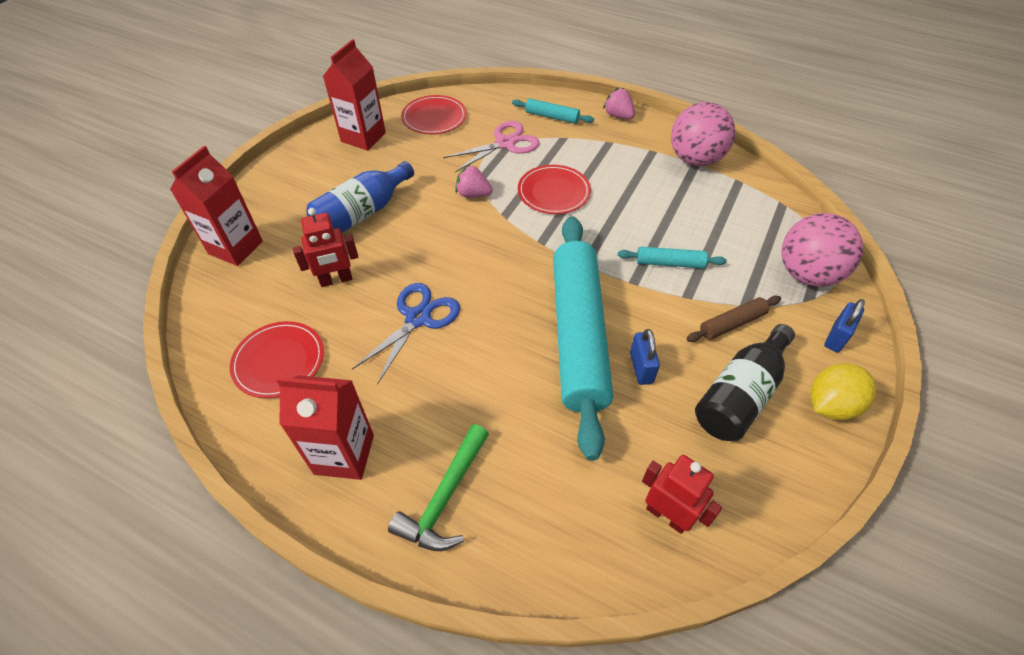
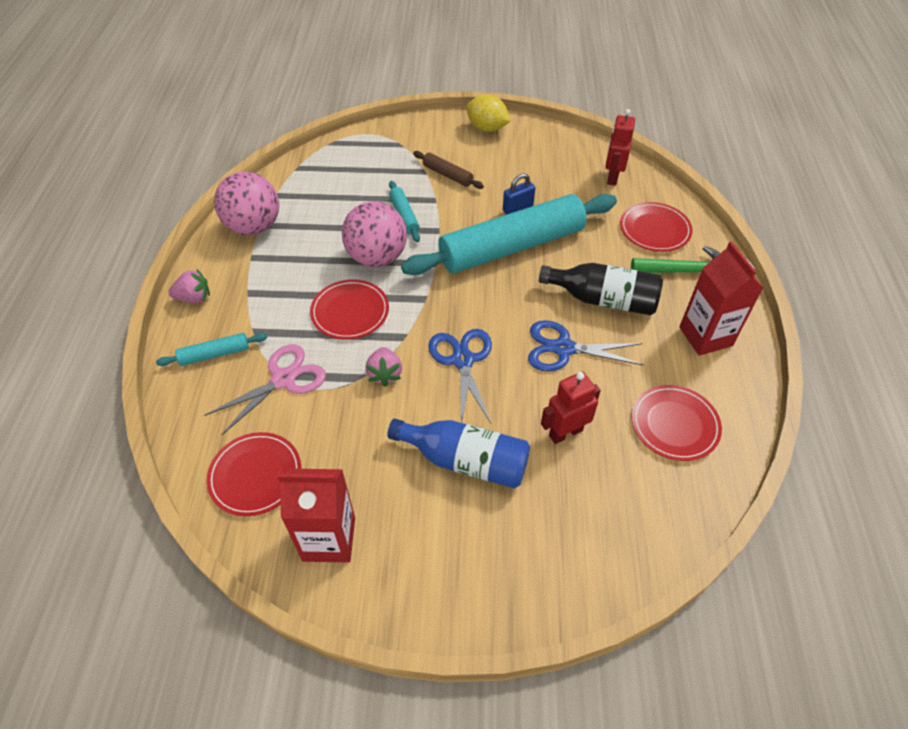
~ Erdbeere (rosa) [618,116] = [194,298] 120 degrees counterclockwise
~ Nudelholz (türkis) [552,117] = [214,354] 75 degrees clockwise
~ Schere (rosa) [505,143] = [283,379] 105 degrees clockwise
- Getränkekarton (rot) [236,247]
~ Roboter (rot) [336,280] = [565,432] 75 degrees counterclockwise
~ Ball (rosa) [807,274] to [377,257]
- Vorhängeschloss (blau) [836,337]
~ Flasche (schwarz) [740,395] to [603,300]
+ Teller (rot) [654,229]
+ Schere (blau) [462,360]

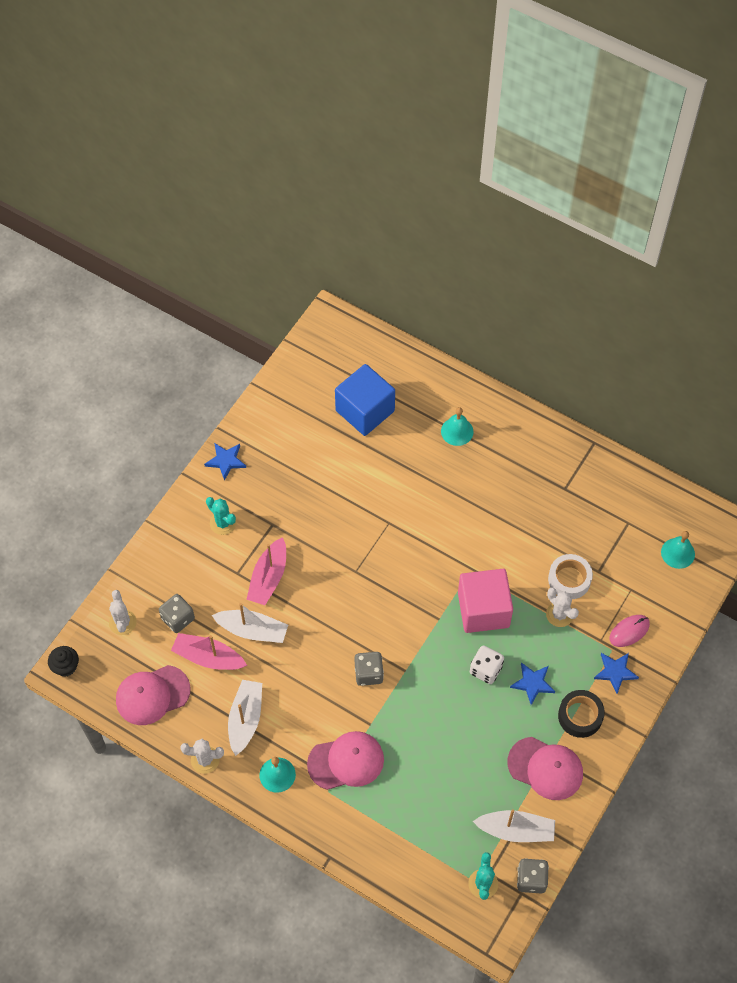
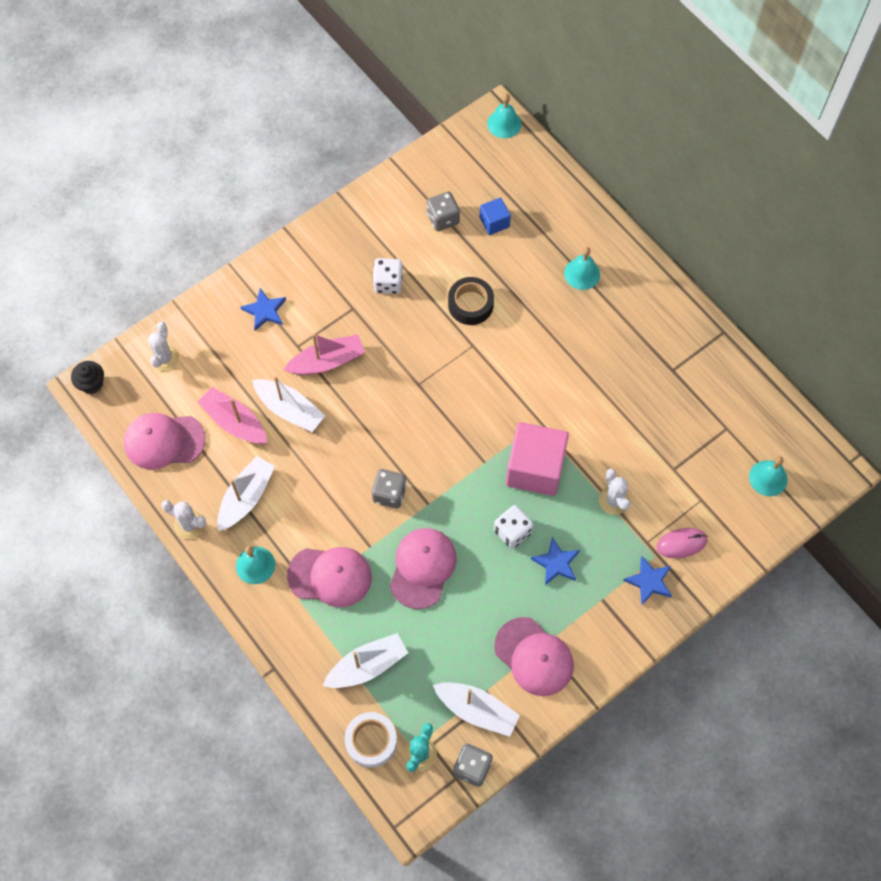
~ Kubus (blau) [365,411] = [494,222] x0.49
~ Stern (blau) [226,461] to [265,311]
- Kaktus (türkis) [223,523]
~ Boot (rosa) [268,578] = [327,361] 150 degrees counterclockwise
~ Klebeband (weiß) [569,579] to [371,741]
~ Spielwürfel (grau) [178,618] to [443,219]
~ Klebeband (schwarz) [580,716] to [470,304]
+ Glocke (türkis) [504,123]
+ Spielwürfel (weiß) [388,283]
+ Kappe (rosa) [422,568]
+ Boot (weiß) [367,666]

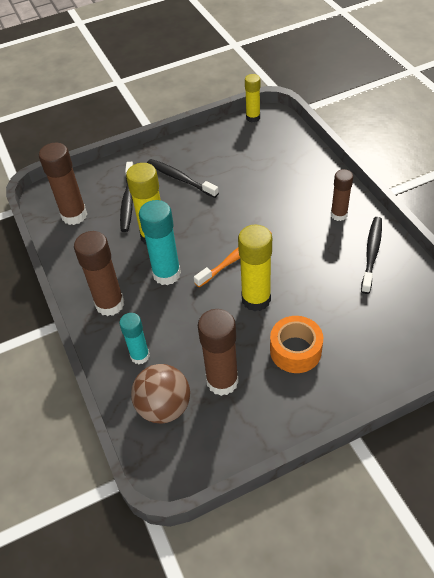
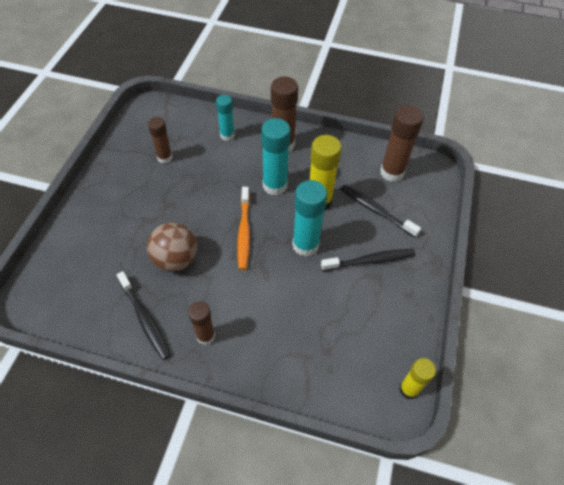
- Klebestift (gelb) [256,299]
~ Klebestift (braun) [222,381] = [165,157] x0.62
- Klebeband (orange) [295,351]
~ Ball (braun) [164,407] to [175,259]
+ Klebestift (türkis) [305,245]

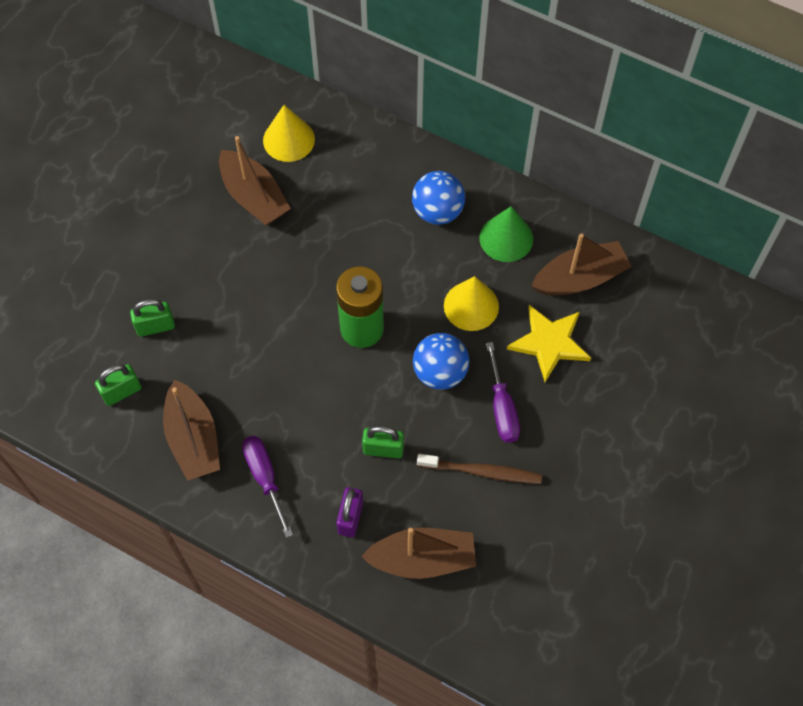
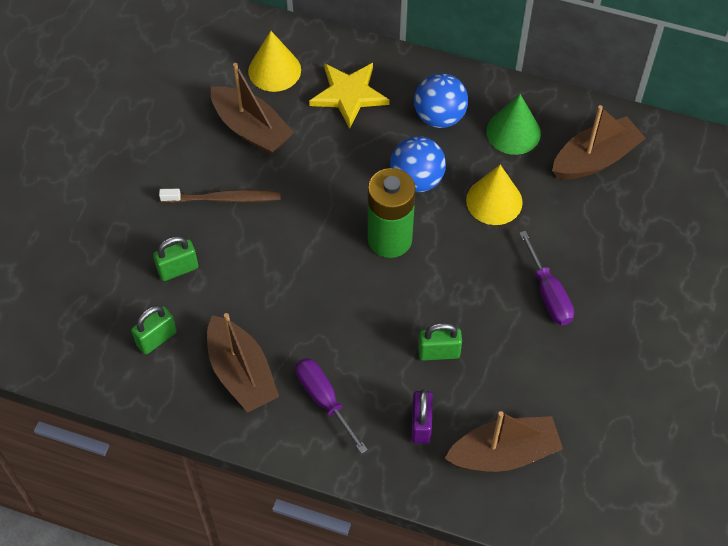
~ Stern (gelb) [549,343] to [349,94]
~ Ball (blau) [440,372] to [417,179]
~ Zahnbürste (braun) [482,471] to [224,198]

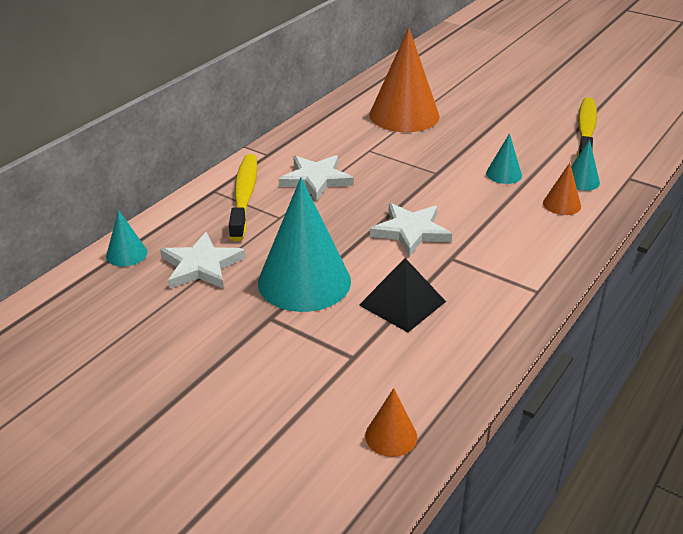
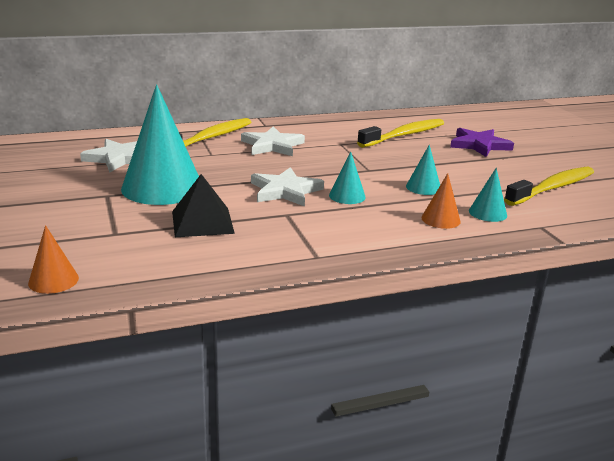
~ Kegel (orange) [404,115] to Zahnbürste (gelb) [404,135]
~ Kegel (türkis) [126,254] to [347,196]
+ Stern (lila) [479,145]

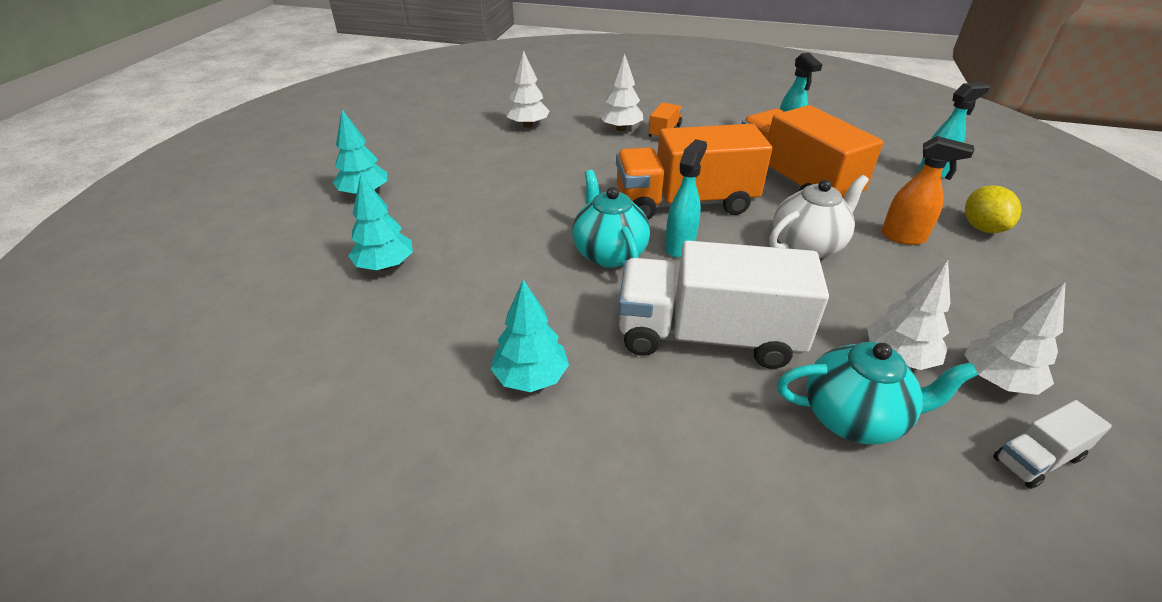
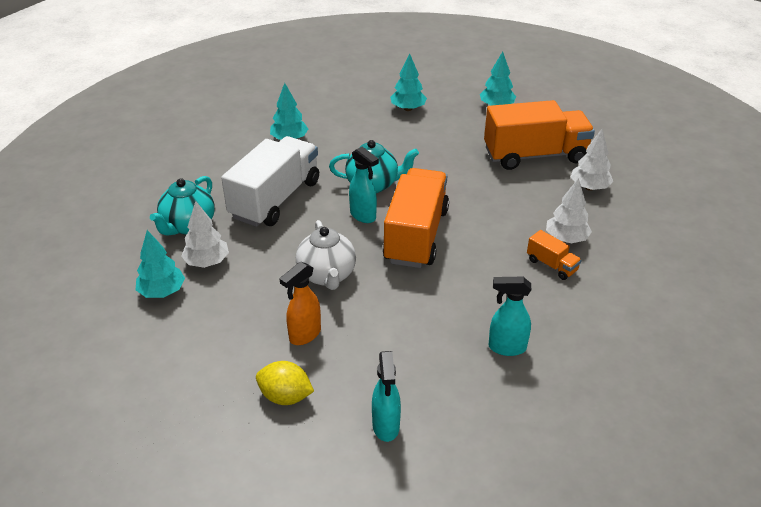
~ Lastwagen (orange) [794,182] to [535,155]
~ Baum (weiß) [997,380] to Baum (türkis) [162,292]
- Lastwagen (weiß) [1037,458]

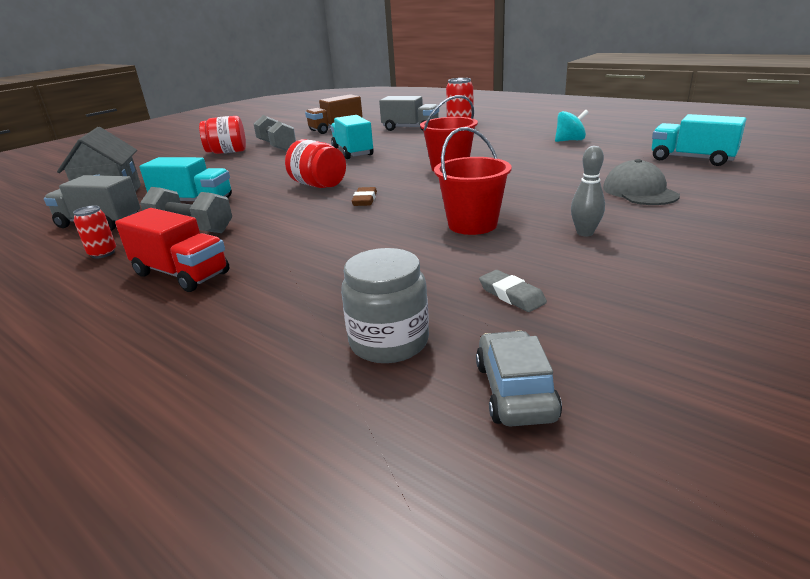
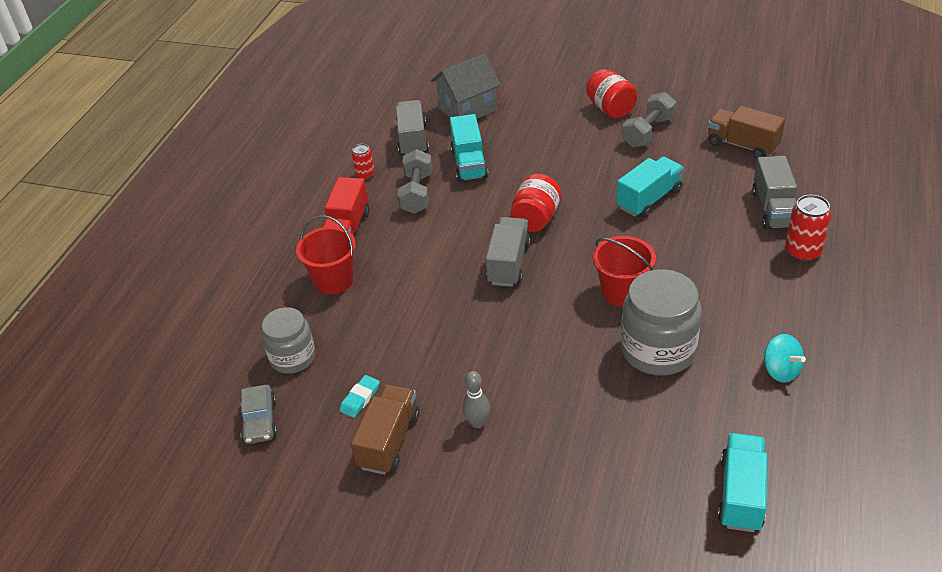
~ Eimer (rot) [472,225] to [333,280]
- Kappe (grau) [639,191]
~ Radiergummi (braun) [365,200] to Lastwagen (grau) [508,264]
~ Radiergummi (grau) [511,295] to Radiergummi (türkis) [360,398]
~ Auto (grau) [515,391] = [260,421] 105 degrees clockwise
+ Einmachglas (grau) [658,350]
+ Lastwagen (braun) [389,441]

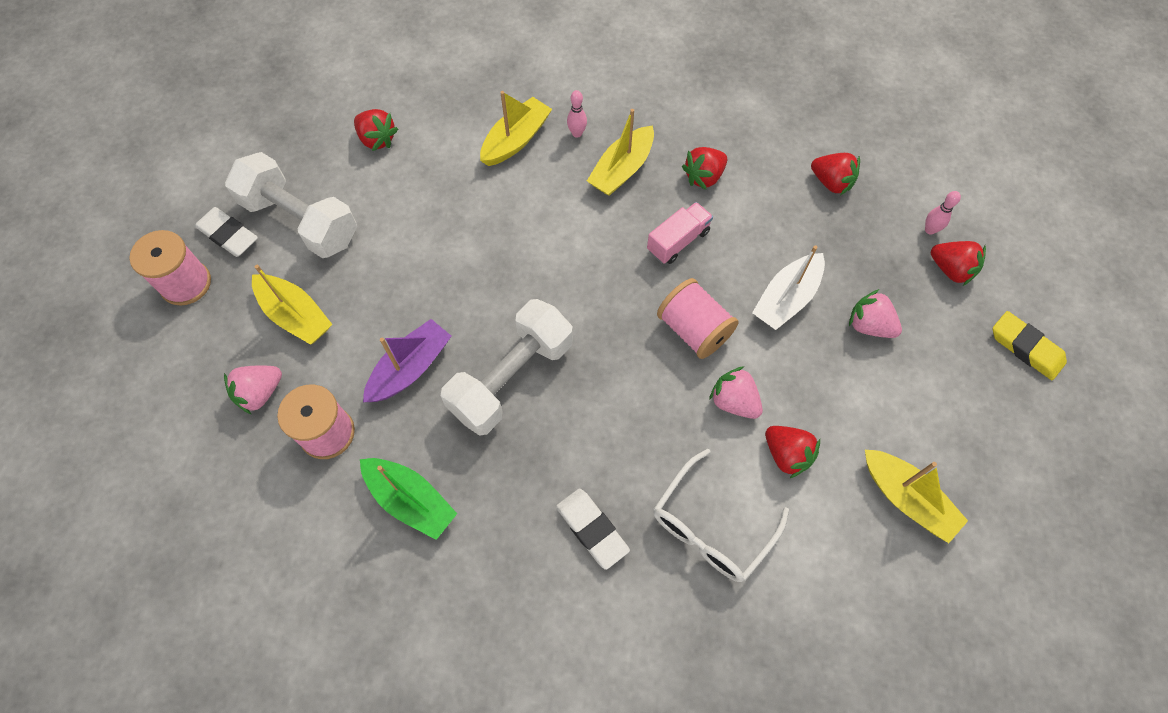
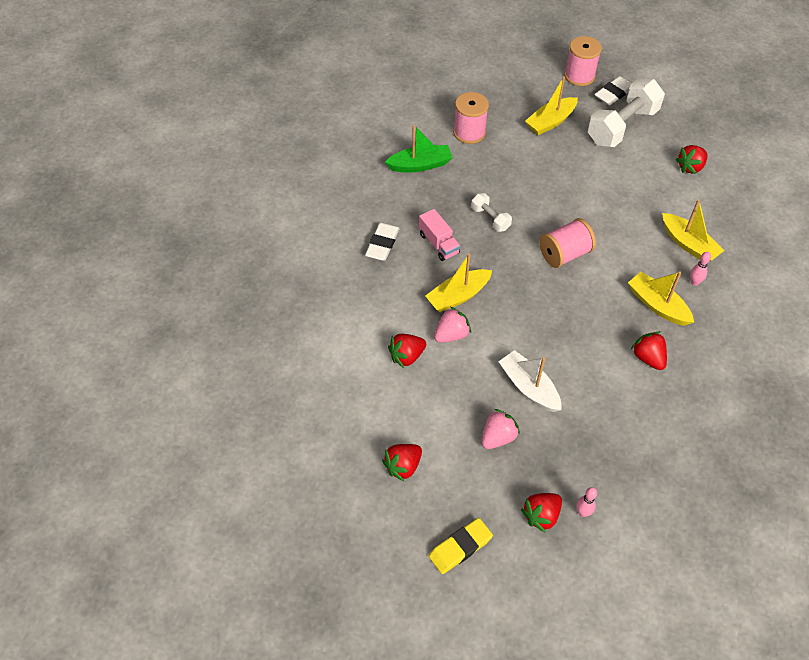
~ Erdbeere (rot) [831,182] to [403,466]
~ Lastwagen (rosa) [678,241] to [438,243]
~ Garnrolle (rosa) [694,330] to [564,254]
~ Hantel (weiß) [511,378] = [490,218] x0.49
- Boot (lila) [410,368]
- Erdbeere (rosa) [260,393]
- Brille (weiß) [711,526]
~ Boot (gelb) [906,499] to [458,296]
~ Boot (grün) [411,500] = [420,165] 150 degrees counterclockwise
~ Radiergummi (weiß) [592,529] = [382,244] 45 degrees counterclockwise

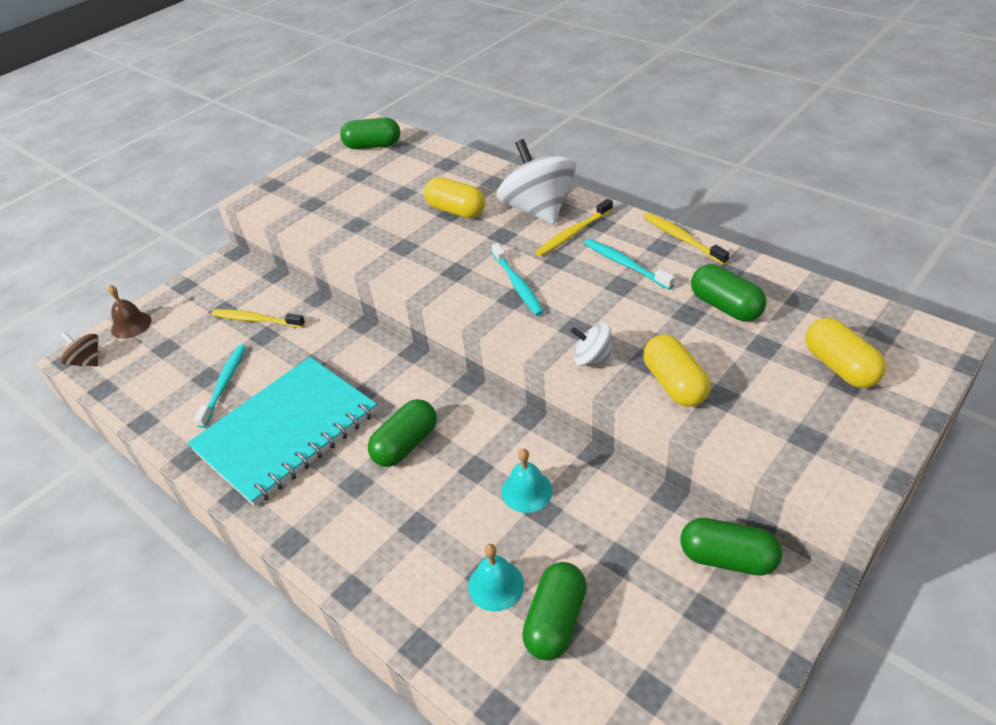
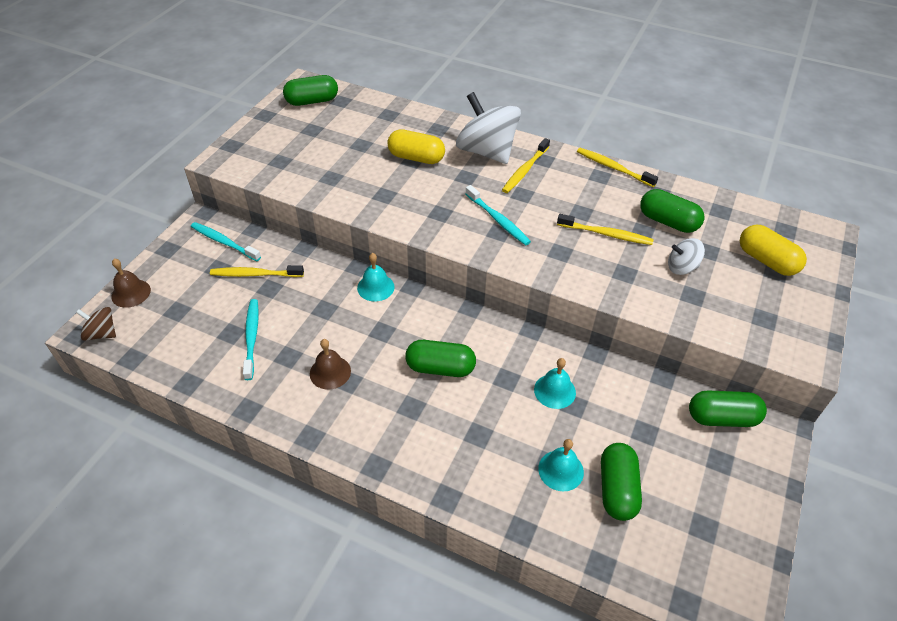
~ Zahnbürste (türkis) [625,264] to [224,242]
~ Kreisel (weiß) [592,358] to [681,267]
- Kapsel (gelb) [674,384]
~ Notizbuch (türkis) [286,432] to Glocke (braun) [330,372]
~ Kapsel (grün) [406,445] = [440,368] 75 degrees clockwise
+ Zahnbürste (gelb) [606,234]
+ Glocke (türkis) [375,287]

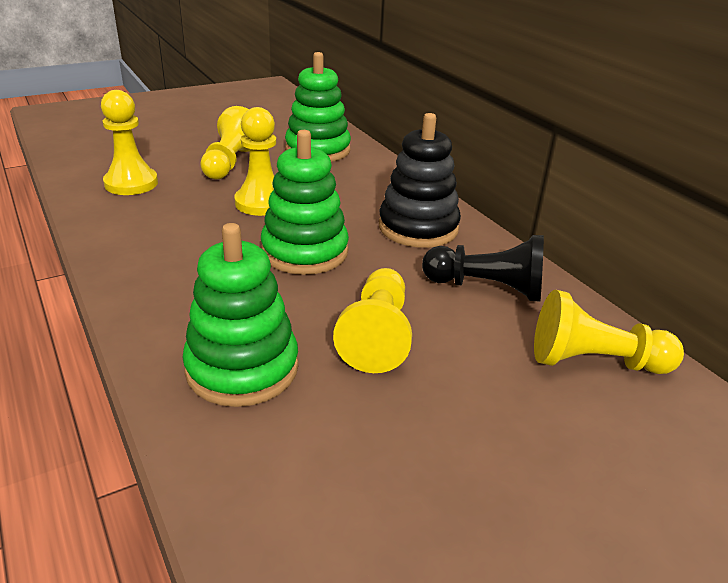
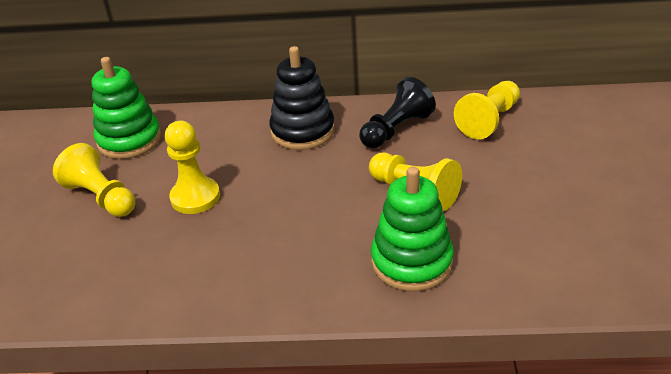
- Bauer (gelb) [131,183]
- Stapelspielzeug (grün) [305,252]

